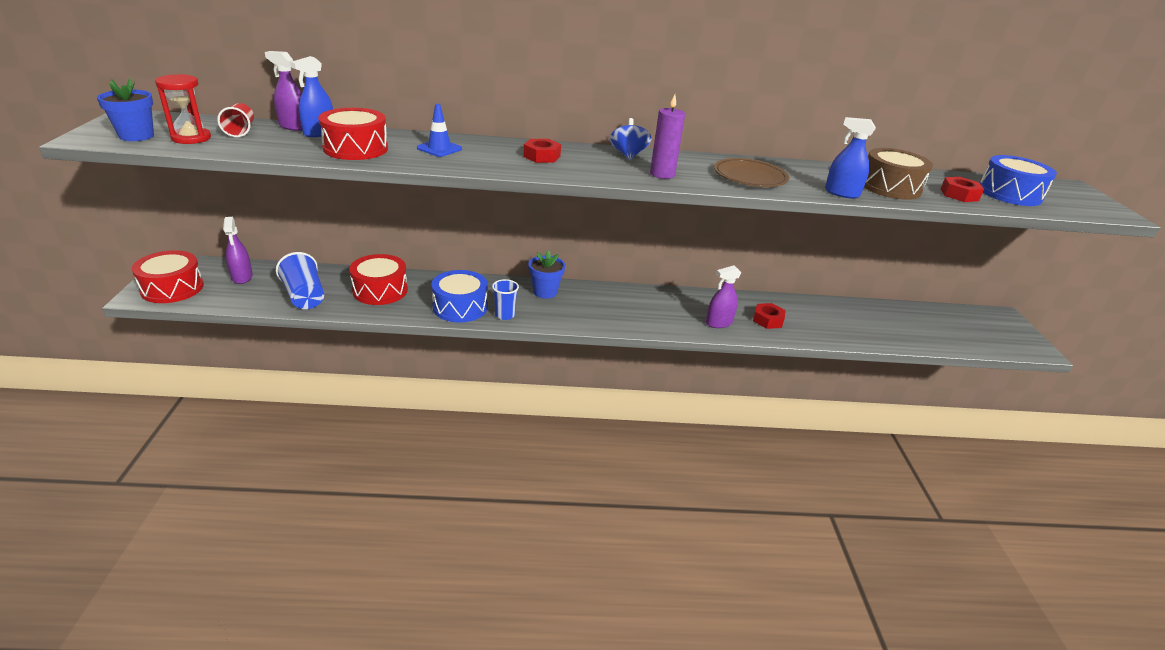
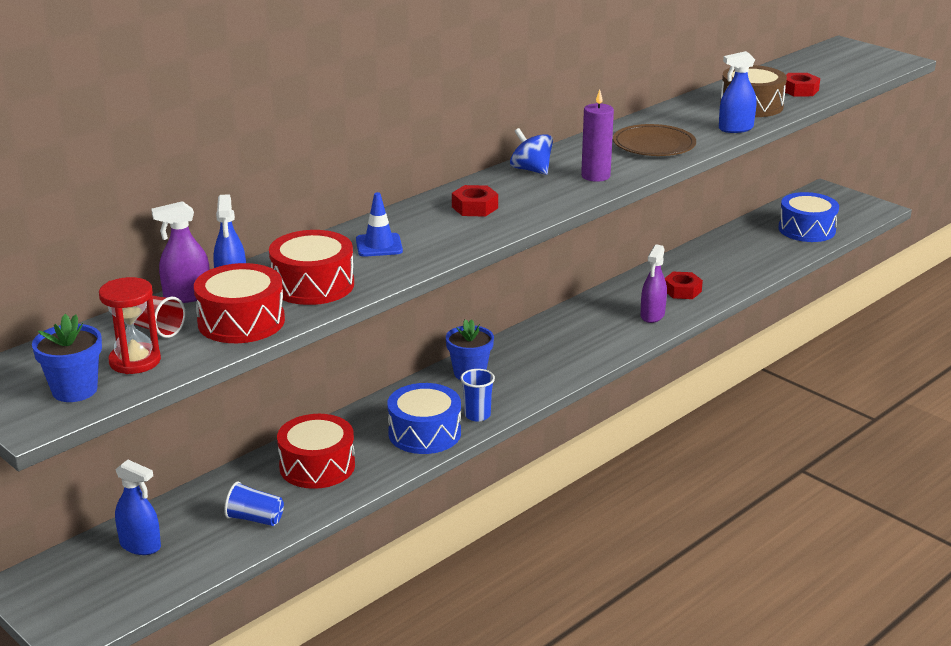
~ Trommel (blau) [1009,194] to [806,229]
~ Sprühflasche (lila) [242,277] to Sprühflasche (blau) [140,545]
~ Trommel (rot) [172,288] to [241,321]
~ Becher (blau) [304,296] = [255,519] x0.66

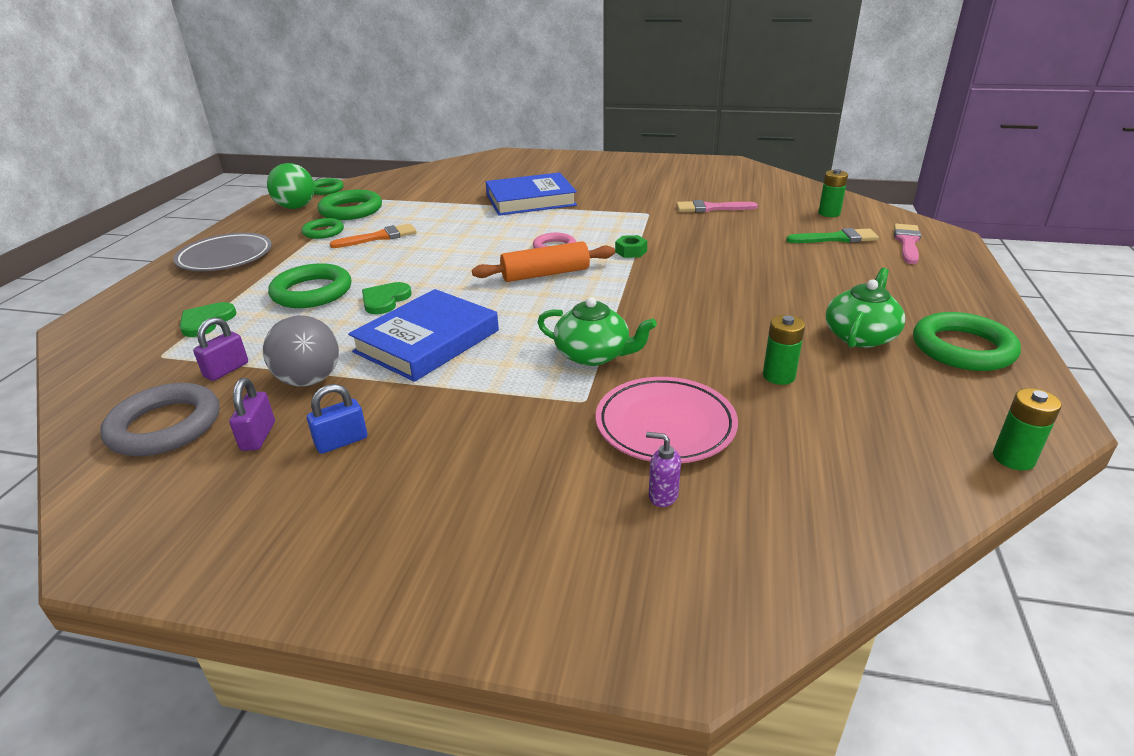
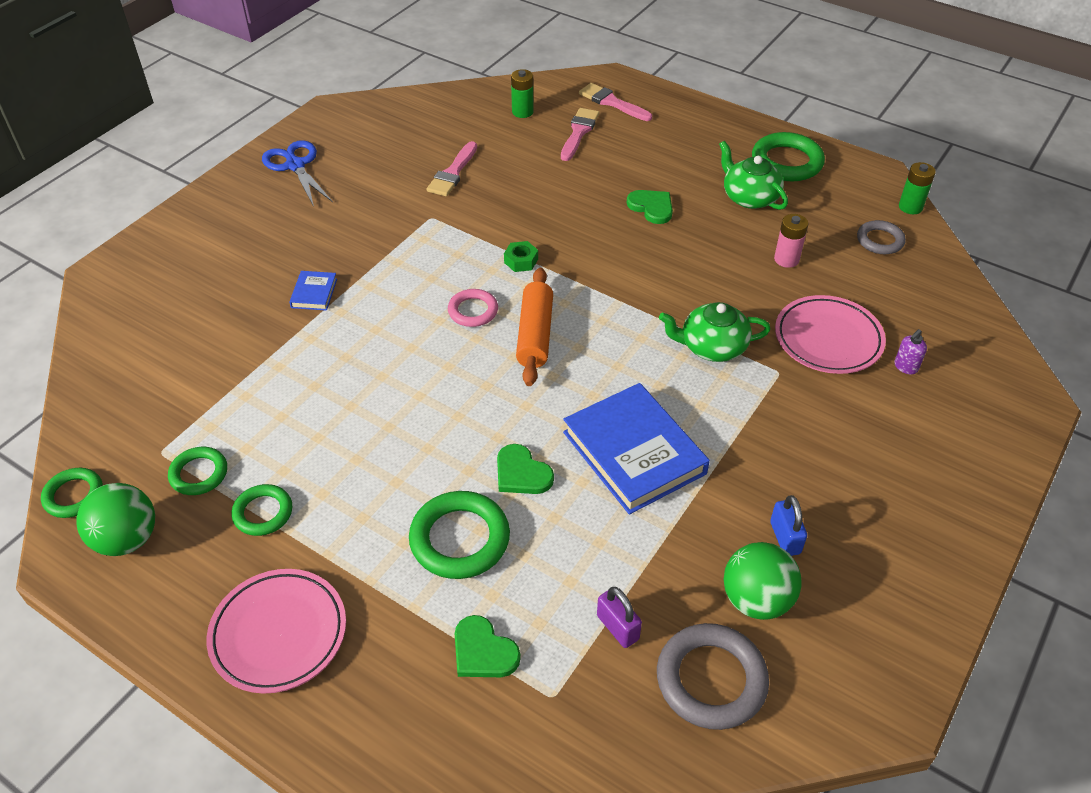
~ Buch (blau) [530,200] = [314,293] x0.44
~ Ring (grün) [351,210] = [199,474] x0.61
- Pinsel (orange) [379,237]
~ Pinsel (grün) [837,238] to Pinsel (rosa) [579,132]
~ Teller (grau) [225,257] to Teller (rosa) [279,633]
~ Teekanne (grün) [593,355] = [712,347] 135 degrees counterclockwise
- Ball (grau) [309,380]
~ Batterie (grün) [778,376] to Batterie (rosa) [786,259]
~ Vorhängeschloss (lila) [258,436] to Ball (grün) [756,600]
+ Schere (blau) [295,165]
+ Herz (grün) [651,207]
+ Ring (grau) [880,240]

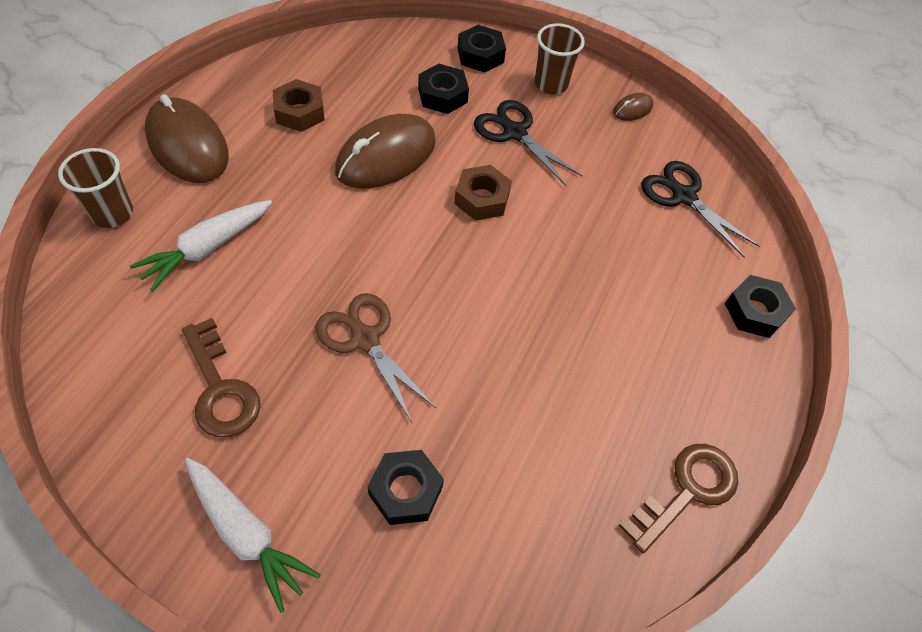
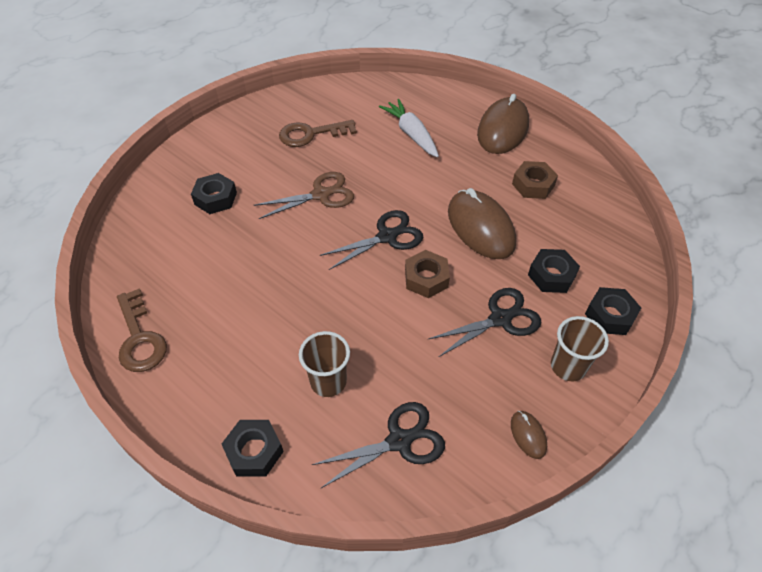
~ Computermaus (braun) [187,145] = [503,129] 45 degrees counterclockwise
~ Becher (braun) [112,213] to [328,381]
- Karotte (weiß) [246,534]
+ Schere (schwarz) [387,237]

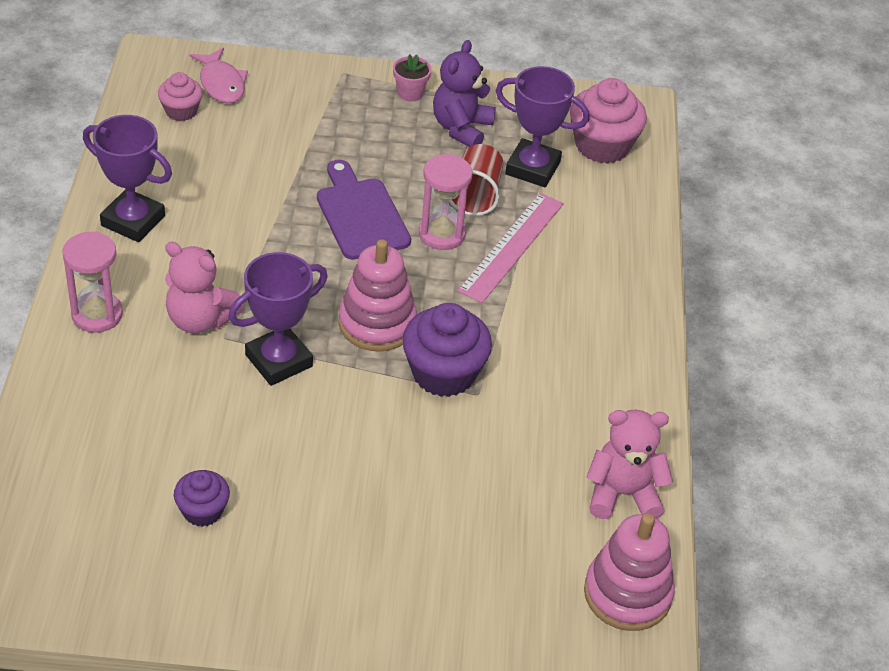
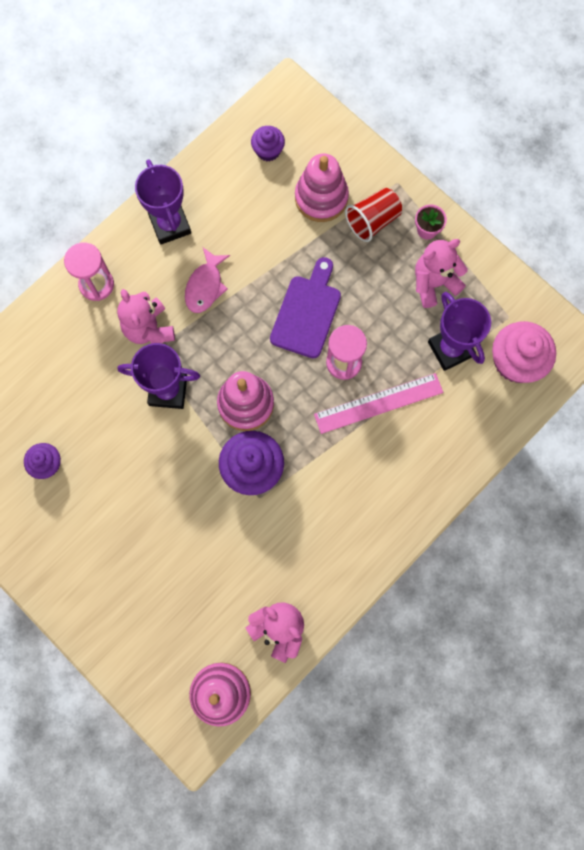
~ Teddybär (lila) [461,128] to Teddybär (rosa) [434,283]
~ Fisch (rosa) [221,84] to [205,286]
~ Muffin (rosa) [181,111] to Muffin (lila) [268,150]
~ Becher (rot) [475,195] to [372,221]
+ Stapelspielzeug (rosa) [321,198]

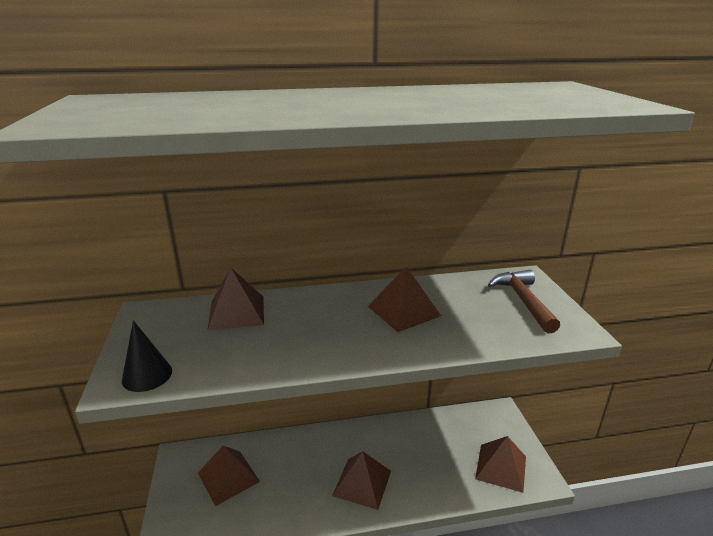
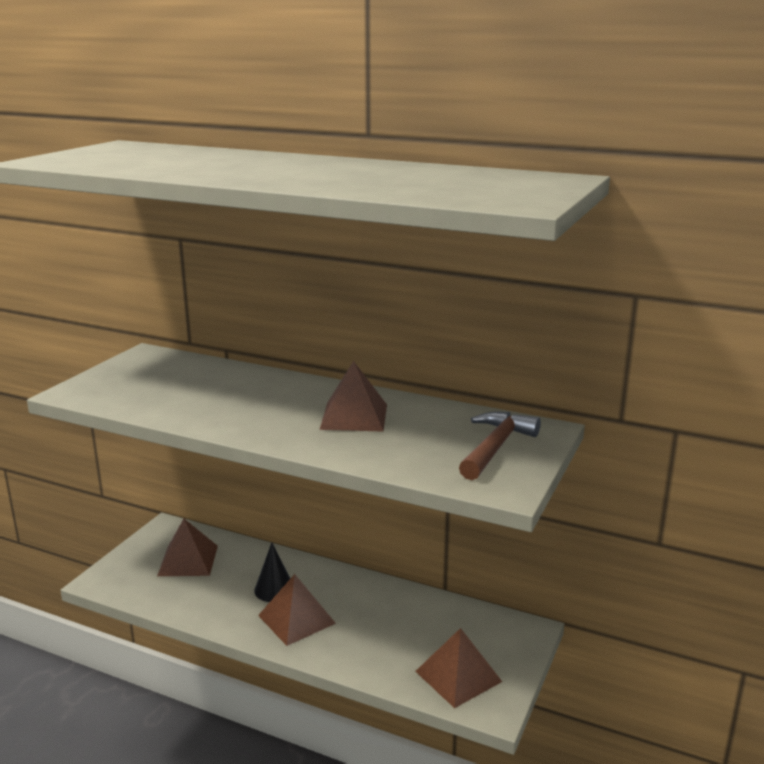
- Pyramide (braun) [236,312]
~ Kegel (schwarz) [147,375] to [274,589]

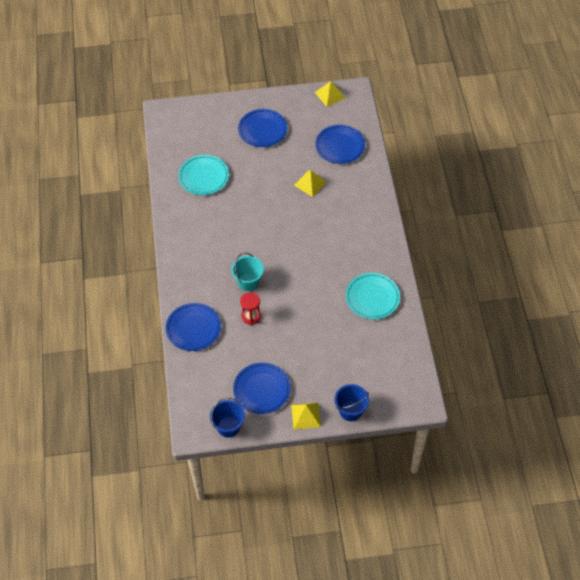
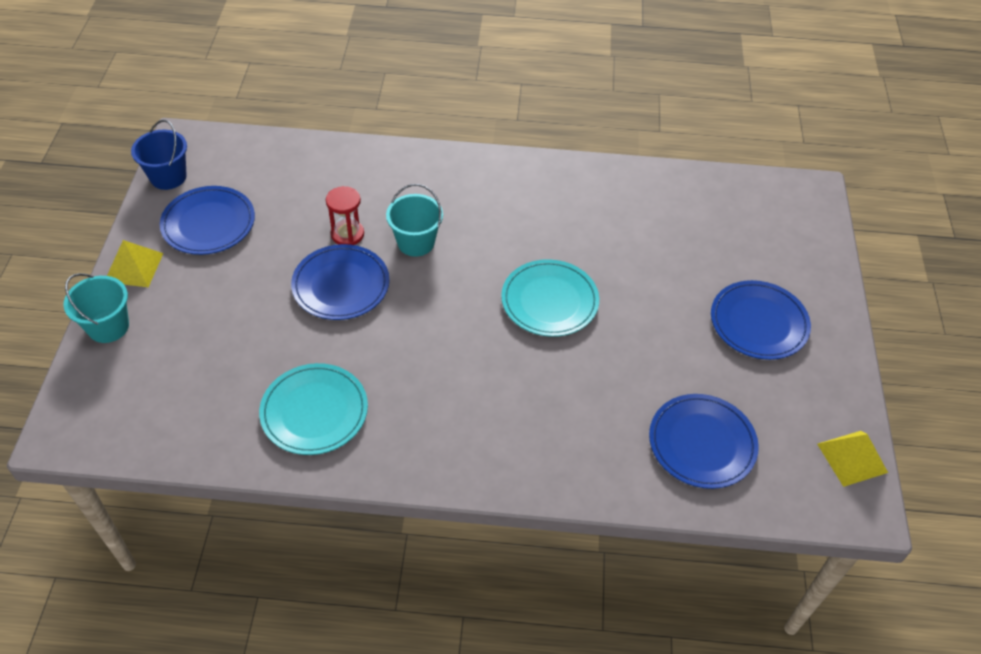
~ Teller (türkis) [203,177] to [549,301]
- Pyramide (gelb) [310,183]
~ Teller (blau) [193,328] to [341,285]
~ Eimer (blau) [350,411] to Eimer (türkis) [108,326]

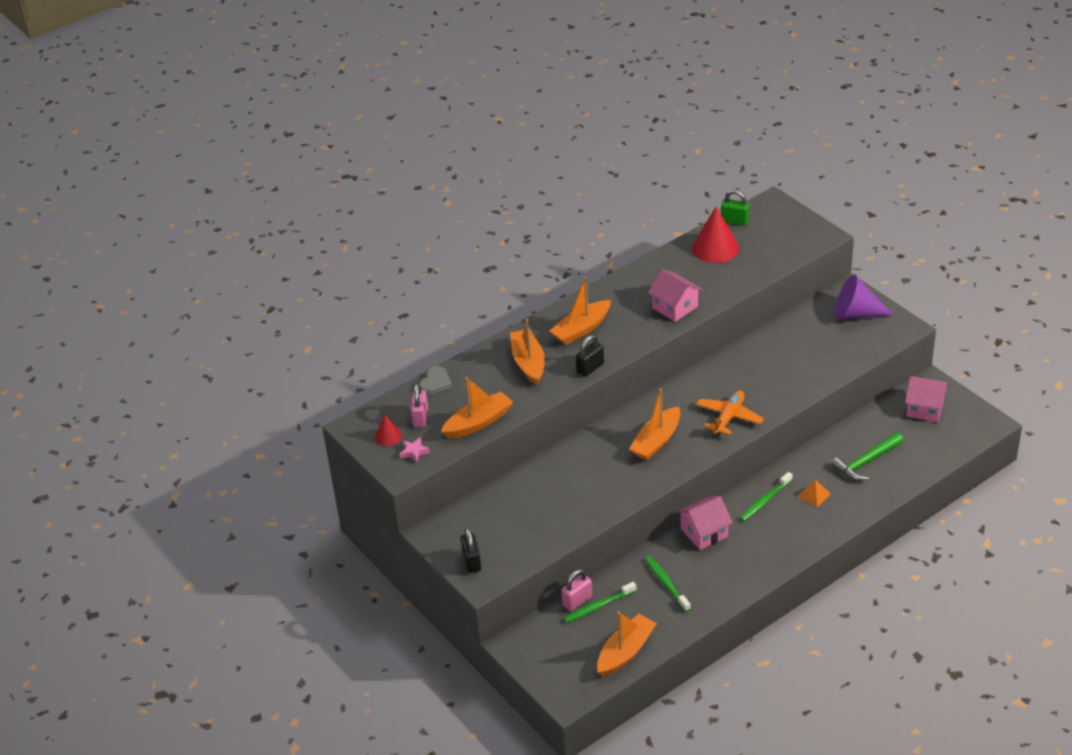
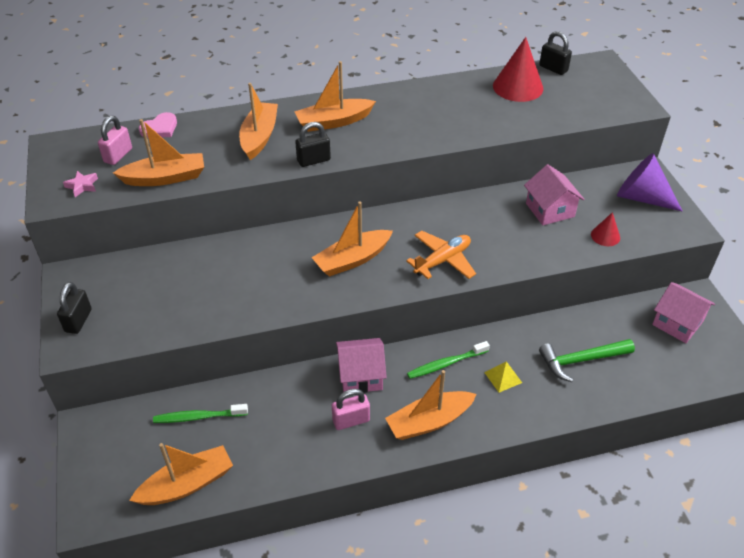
~ Vorhängeschloss (grün) [734,221] to Vorhängeschloss (schwarz) [553,68]
~ Haus (rosa) [675,307] to [550,210]
~ Herz (grau) [435,383] to Herz (rosa) [160,128]
~ Kegel (rot) [388,436] to [605,236]
~ Pyramide (orange) [814,495] to Pyramide (gelb) [503,377]
- Zahnbürste (grün) [666,583]
~ Vorhängeschloss (rosa) [577,601] to [351,420]
+ Boot (orange) [429,421]

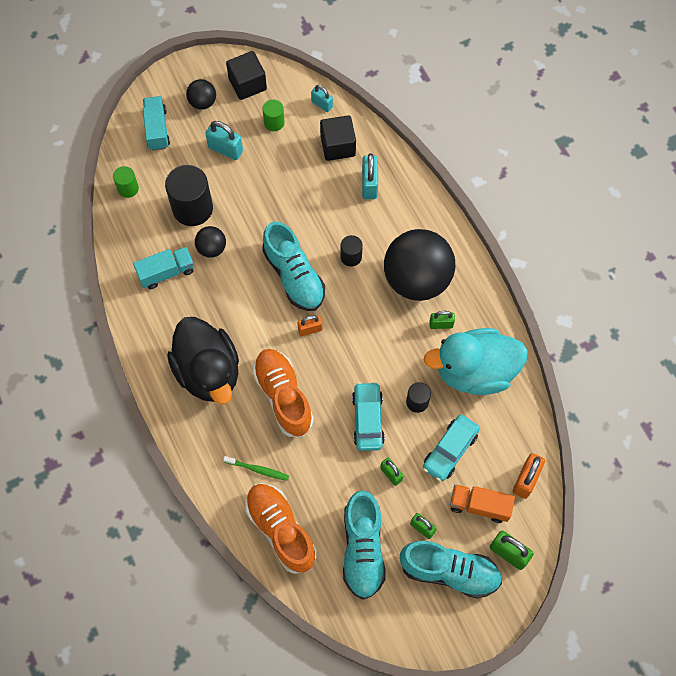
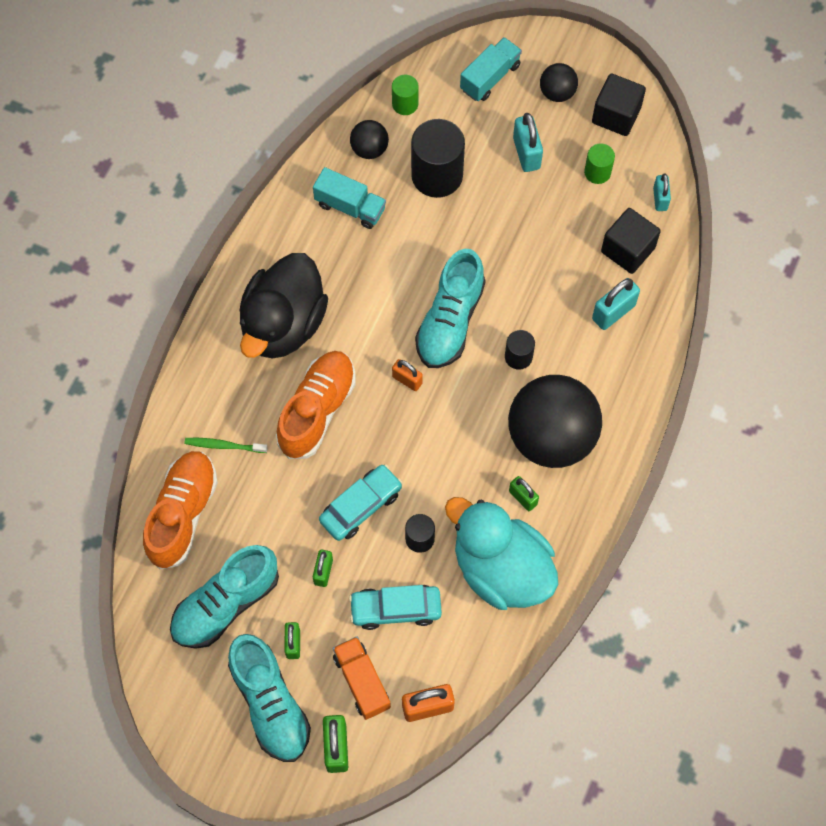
~ Ball (schwarz) [212,248] to [369,149]
~ Zahnbürste (grün) [257,469] = [224,446] 120 degrees clockwise

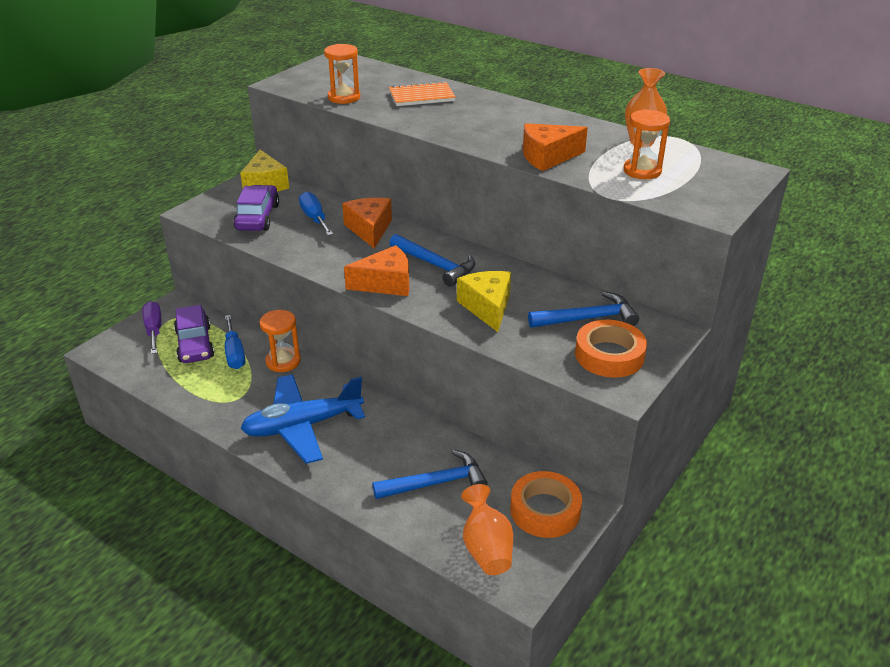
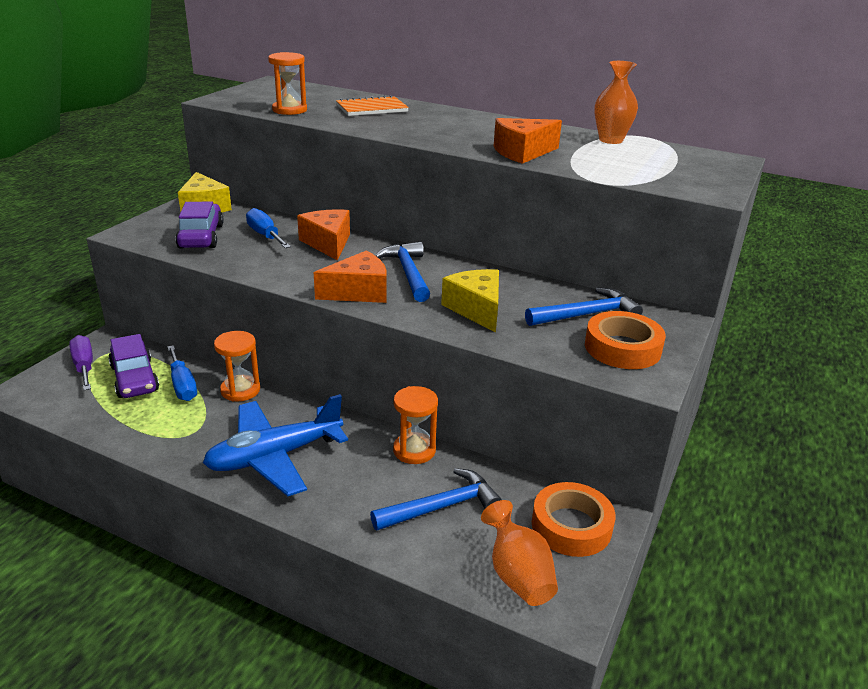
~ Sanduhr (orange) [642,171] to [414,450]
~ Hammer (blau) [435,265] = [408,273] 135 degrees counterclockwise

